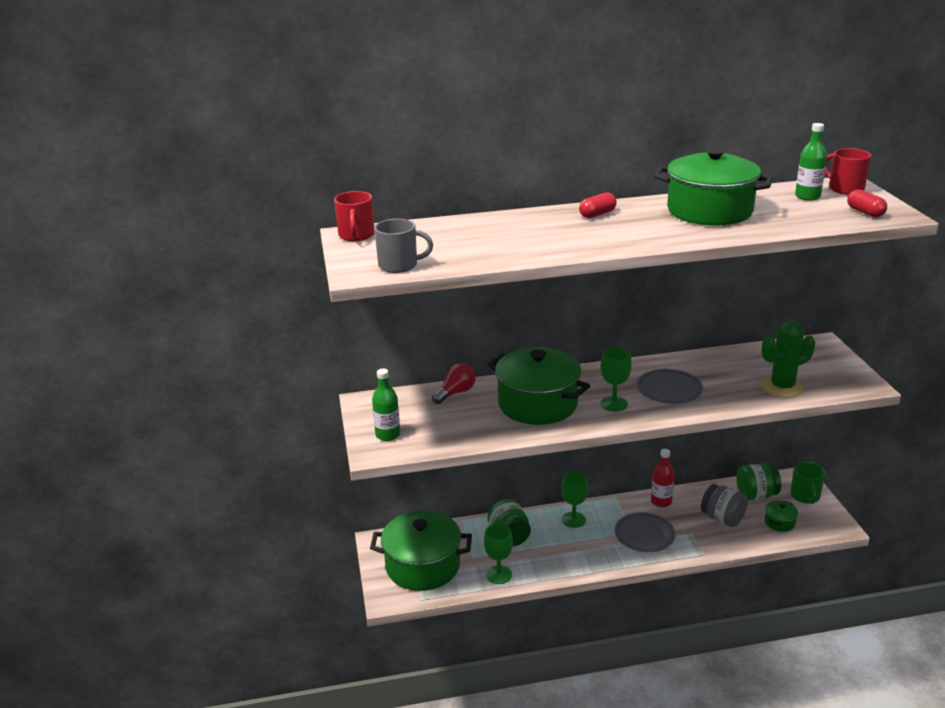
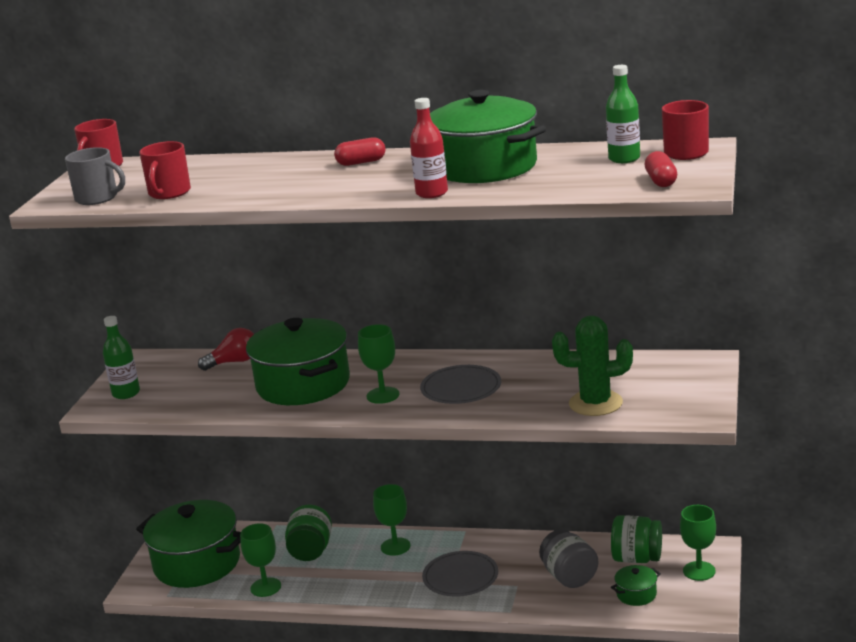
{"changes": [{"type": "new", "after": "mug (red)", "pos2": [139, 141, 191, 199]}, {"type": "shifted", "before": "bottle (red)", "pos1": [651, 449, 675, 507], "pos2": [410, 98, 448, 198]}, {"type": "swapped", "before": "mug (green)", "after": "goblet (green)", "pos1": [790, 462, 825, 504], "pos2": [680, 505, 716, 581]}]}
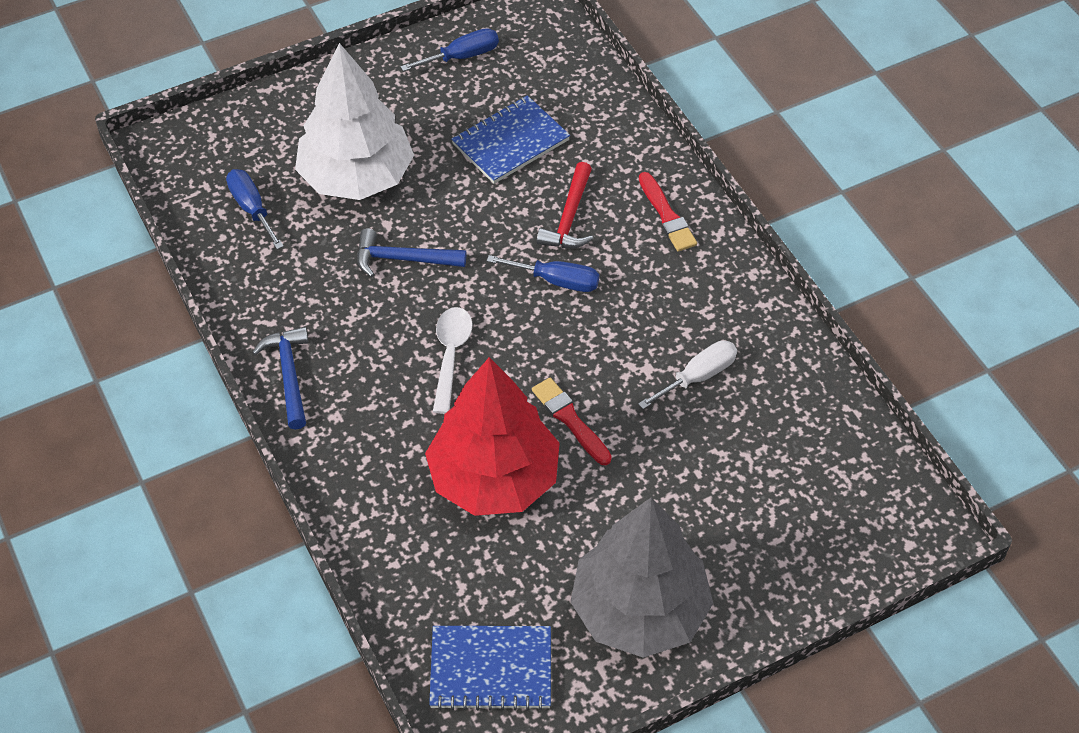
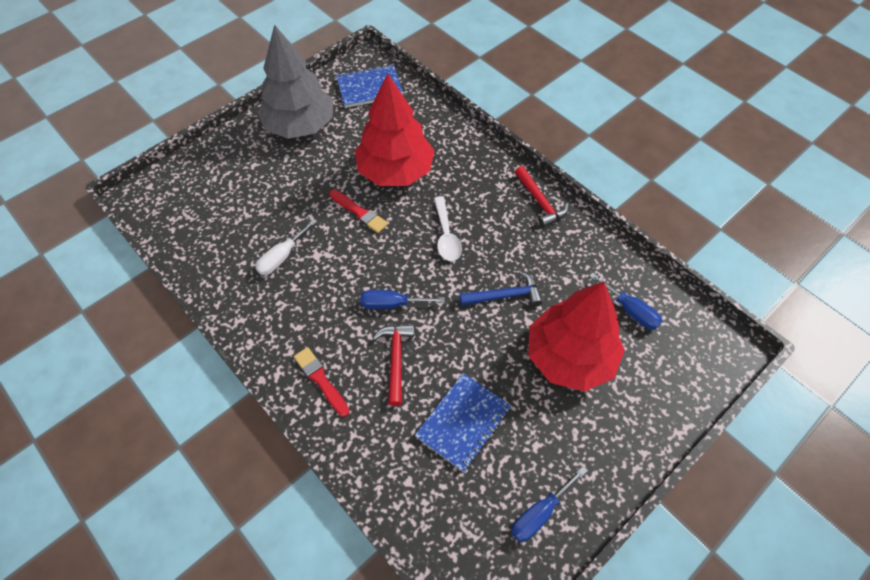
{"changes": [{"type": "repainted", "before": "hammer (blue)", "after": "hammer (red)", "pos1": [252, 326, 309, 430], "pos2": [515, 166, 569, 228]}, {"type": "repainted", "before": "tree (white)", "after": "tree (red)", "pos1": [295, 43, 414, 200], "pos2": [528, 281, 625, 392]}]}
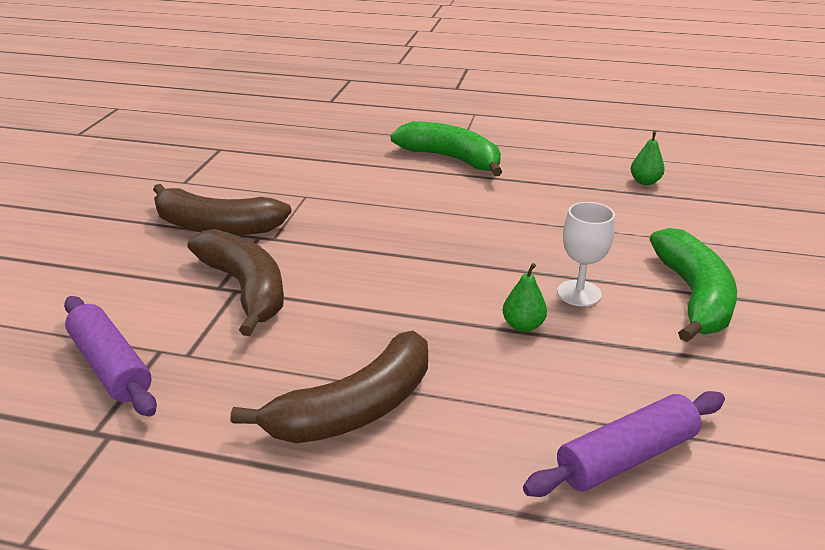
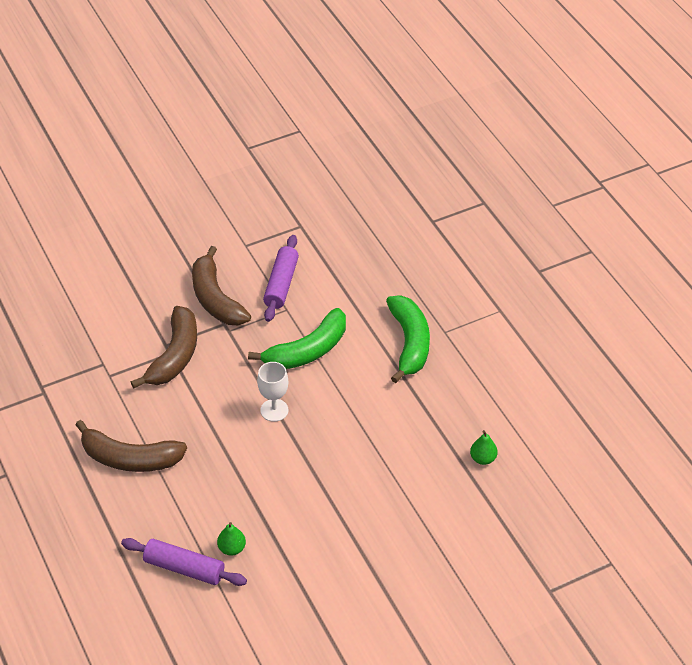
{"changes": [{"type": "shifted", "before": "pear (green)", "pos1": [503, 263, 547, 332], "pos2": [217, 522, 246, 556]}, {"type": "shifted", "before": "banana (green)", "pos1": [650, 228, 737, 342], "pos2": [248, 308, 346, 369]}, {"type": "shifted", "before": "goblet (white)", "pos1": [557, 202, 615, 307], "pos2": [257, 362, 289, 422]}, {"type": "shifted", "before": "rolling pin (purple)", "pos1": [64, 296, 157, 417], "pos2": [263, 235, 299, 322]}]}
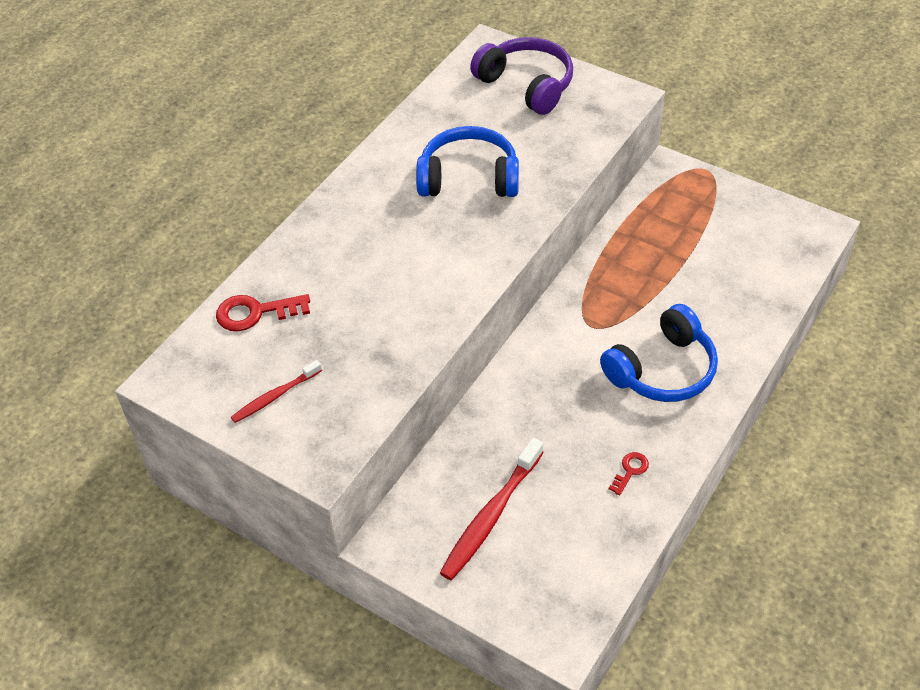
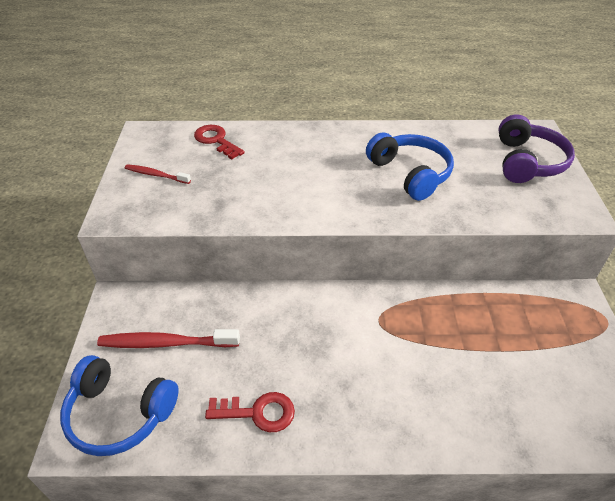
{"changes": [{"type": "shifted", "before": "headphones (blue)", "pos1": [600, 304, 718, 402], "pos2": [60, 355, 179, 456]}, {"type": "scaled", "before": "key (red)", "pos1": [609, 452, 649, 496], "pos2": [205, 392, 295, 432], "scale": 1.78}]}
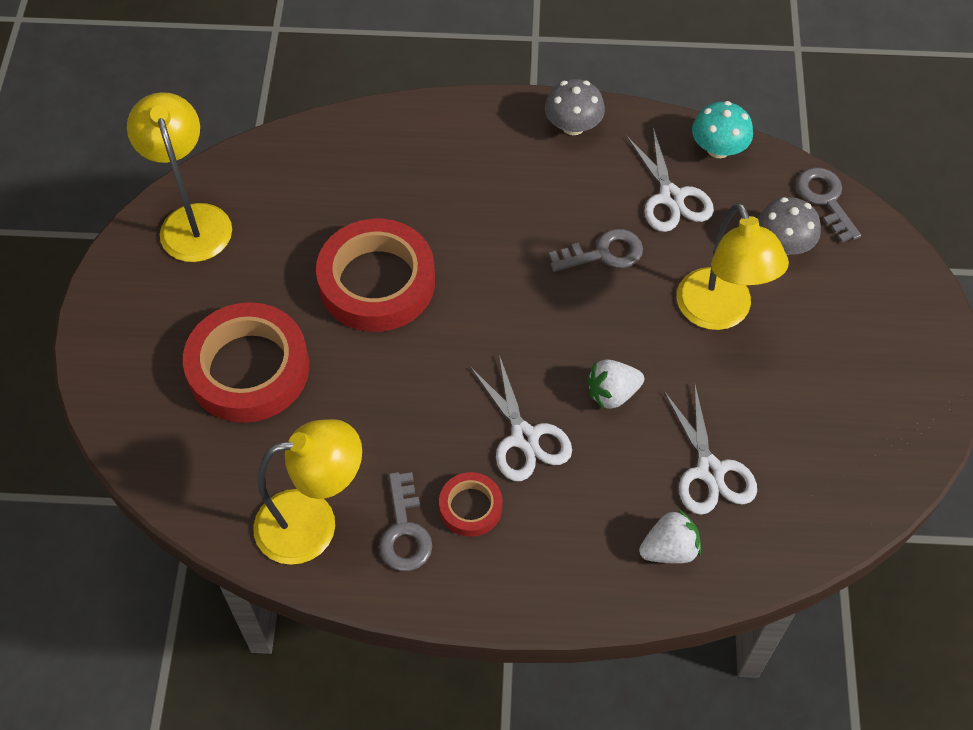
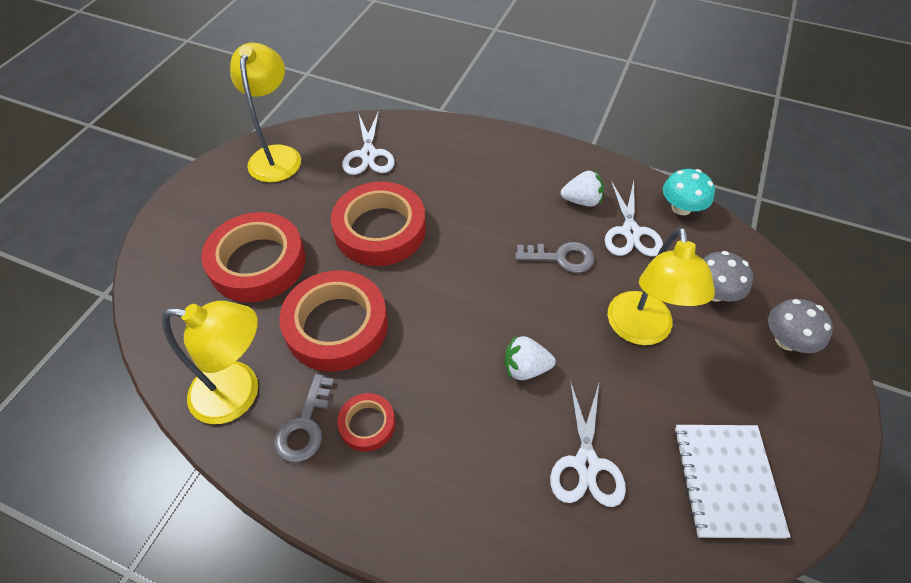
{"changes": [{"type": "new", "after": "tape (red)", "pos2": [279, 271, 388, 371]}, {"type": "shifted", "before": "scissors (white)", "pos1": [470, 355, 572, 481], "pos2": [342, 111, 395, 175]}, {"type": "shifted", "before": "strawberry (white)", "pos1": [639, 509, 701, 564], "pos2": [561, 170, 604, 207]}, {"type": "new", "after": "notebook (white)", "pos2": [674, 425, 791, 539]}, {"type": "shifted", "before": "mushroom (grey)", "pos1": [545, 79, 605, 135], "pos2": [768, 299, 833, 353]}, {"type": "gone", "before": "key (grey)", "pos1": [796, 167, 861, 243]}]}
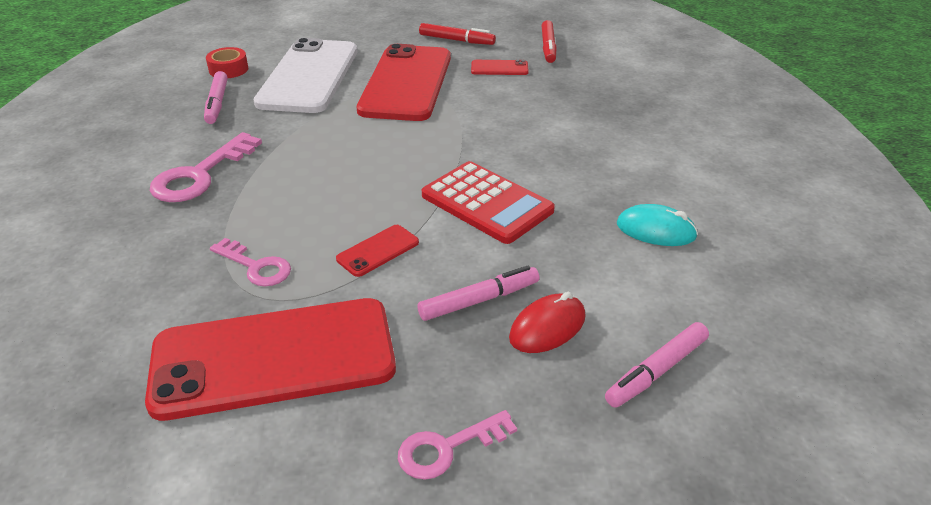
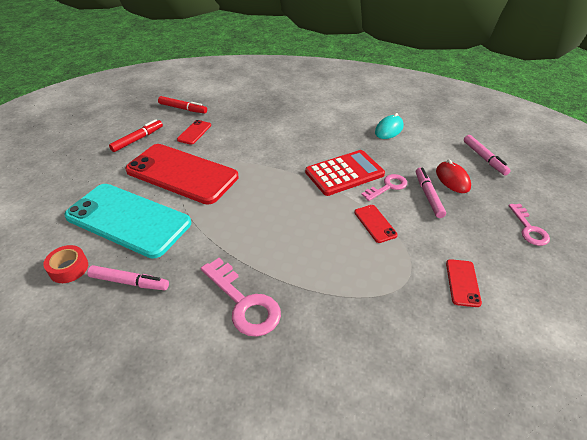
{"changes": [{"type": "repainted", "before": "phone (white)", "after": "phone (turquoise)", "pos1": [253, 38, 357, 113], "pos2": [64, 184, 191, 259]}, {"type": "shifted", "before": "key (pink)", "pos1": [210, 238, 291, 286], "pos2": [361, 174, 407, 201]}, {"type": "scaled", "before": "phone (red)", "pos1": [145, 298, 396, 421], "pos2": [446, 259, 482, 307], "scale": 0.4}]}
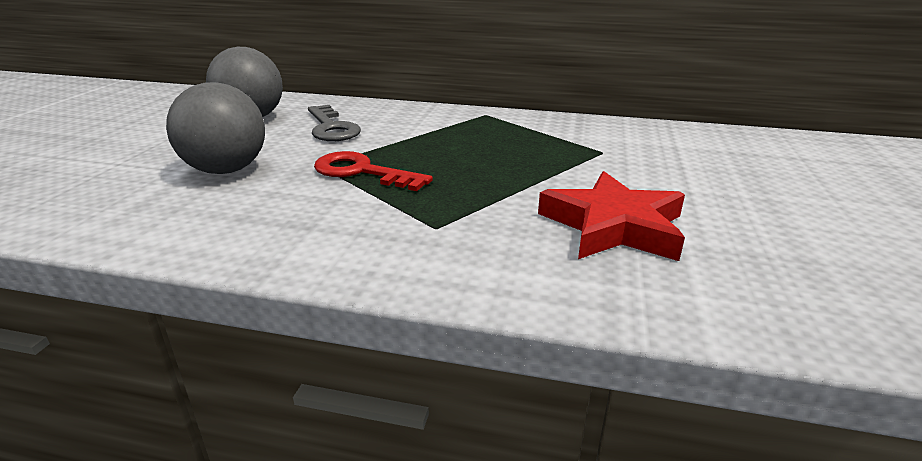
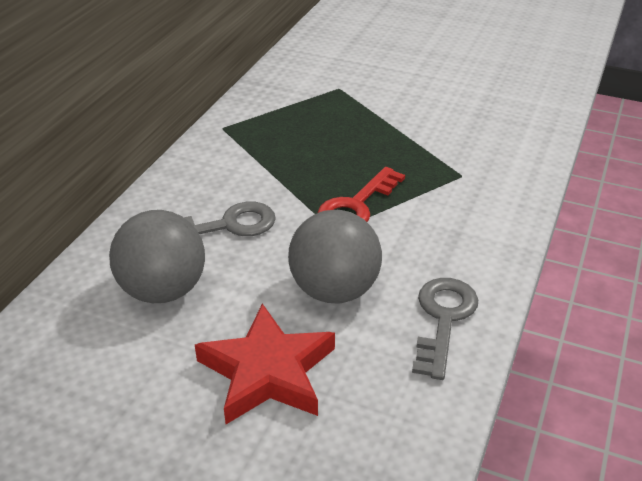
{"changes": [{"type": "shifted", "before": "star (red)", "pos1": [538, 171, 685, 261], "pos2": [195, 303, 335, 424]}, {"type": "new", "after": "key (grey)", "pos2": [412, 278, 478, 380]}]}
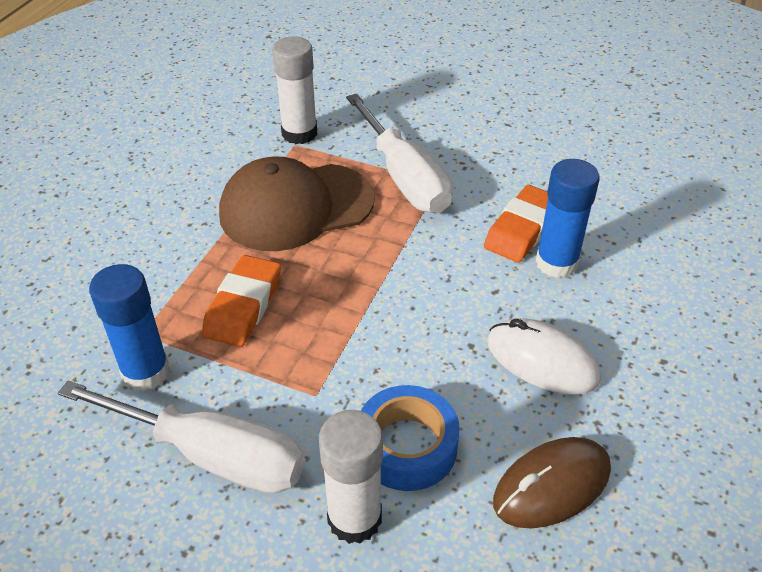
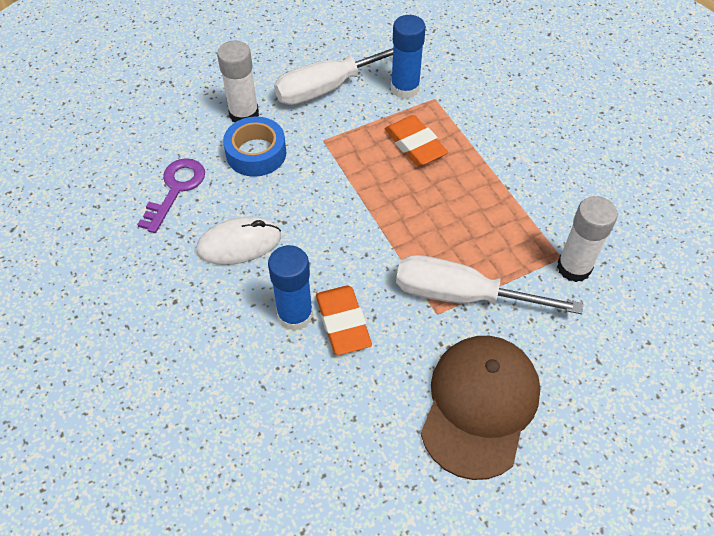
{"changes": [{"type": "swapped", "before": "mouse (brown)", "after": "key (purple)", "pos1": [493, 437, 611, 529], "pos2": [137, 158, 205, 233]}, {"type": "shifted", "before": "cap (brown)", "pos1": [219, 156, 375, 251], "pos2": [421, 336, 541, 480]}]}
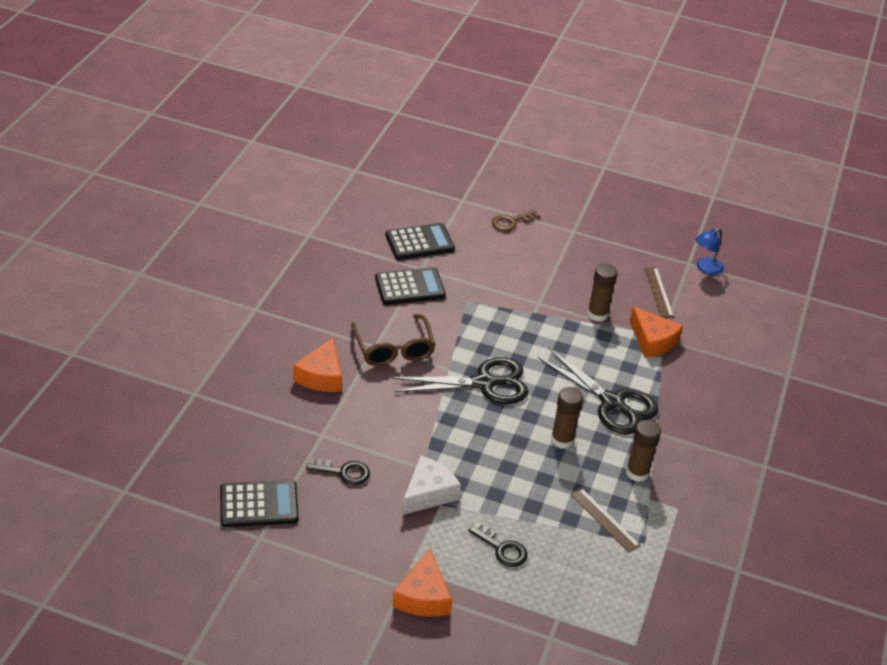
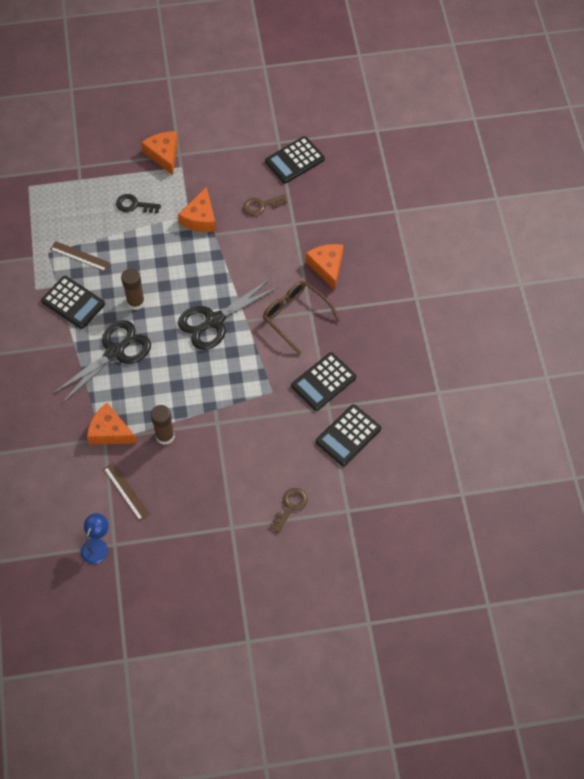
{"changes": [{"type": "swapped", "before": "glue stick (brown)", "after": "calculator (black)", "pos1": [626, 420, 661, 482], "pos2": [41, 276, 105, 329]}, {"type": "rotated", "before": "scissors (black)", "pos1": [538, 348, 658, 435], "pos2": [52, 320, 151, 403], "turn": 120}, {"type": "repainted", "before": "cheese (white)", "after": "cheese (orange)", "pos1": [402, 456, 461, 515], "pos2": [178, 187, 216, 232]}, {"type": "repainted", "before": "key (black)", "after": "key (brown)", "pos1": [306, 458, 370, 485], "pos2": [243, 194, 288, 216]}]}
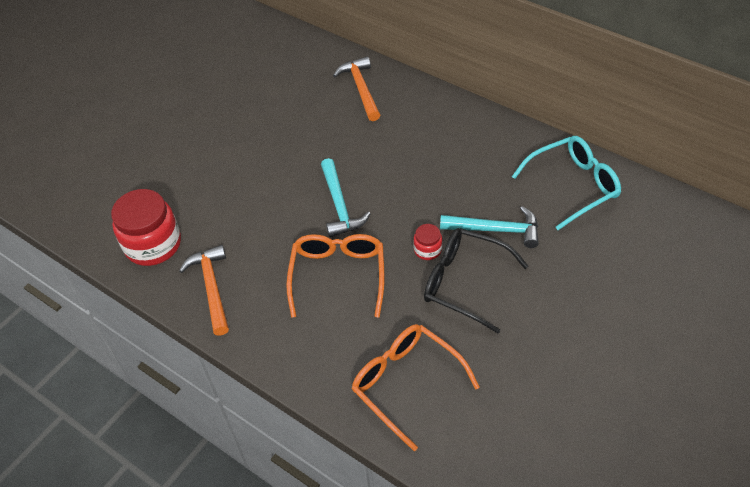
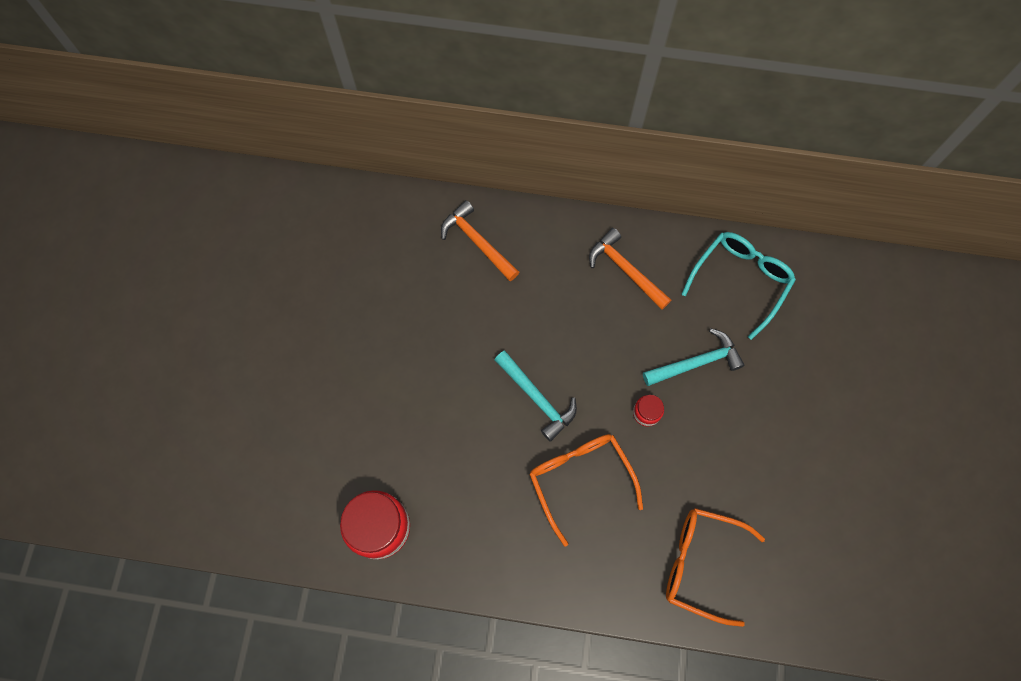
{"changes": [{"type": "shifted", "before": "hammer (orange)", "pos1": [179, 245, 229, 336], "pos2": [589, 228, 671, 310]}, {"type": "gone", "before": "glasses (black)", "pos1": [424, 228, 528, 333]}]}
